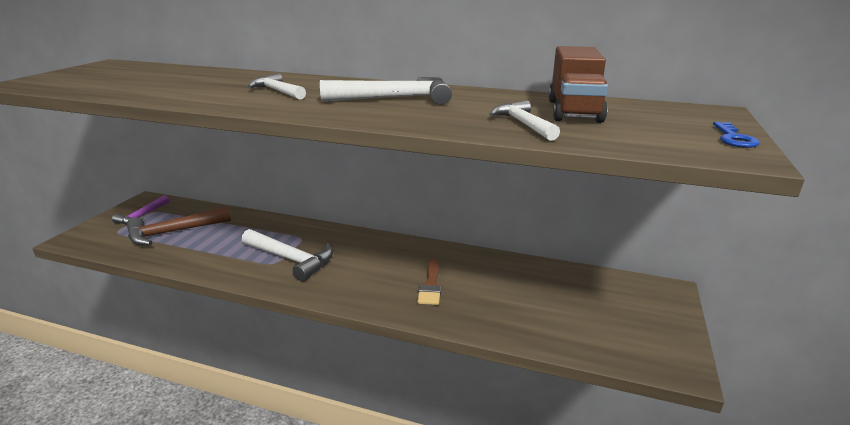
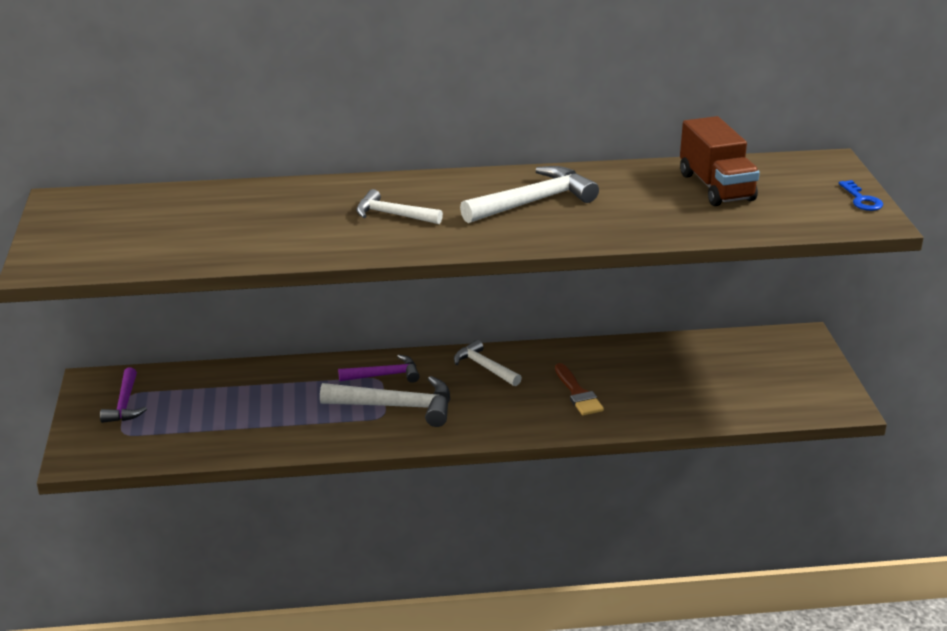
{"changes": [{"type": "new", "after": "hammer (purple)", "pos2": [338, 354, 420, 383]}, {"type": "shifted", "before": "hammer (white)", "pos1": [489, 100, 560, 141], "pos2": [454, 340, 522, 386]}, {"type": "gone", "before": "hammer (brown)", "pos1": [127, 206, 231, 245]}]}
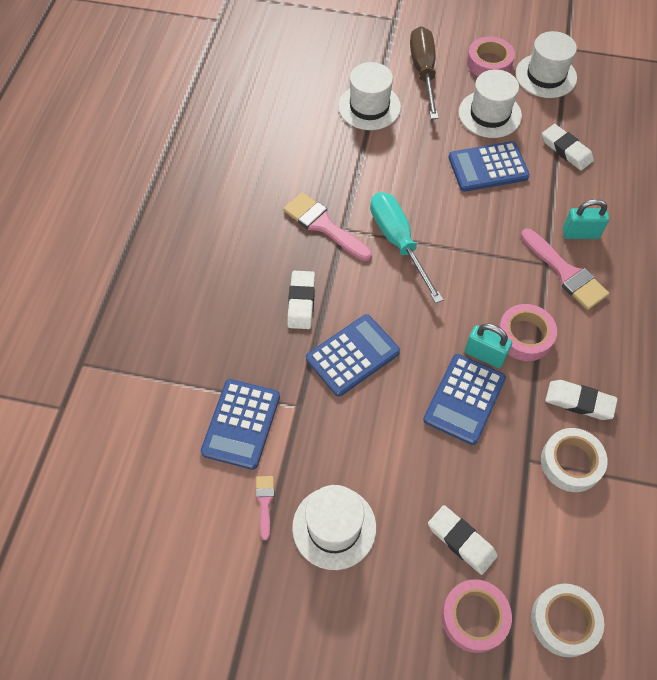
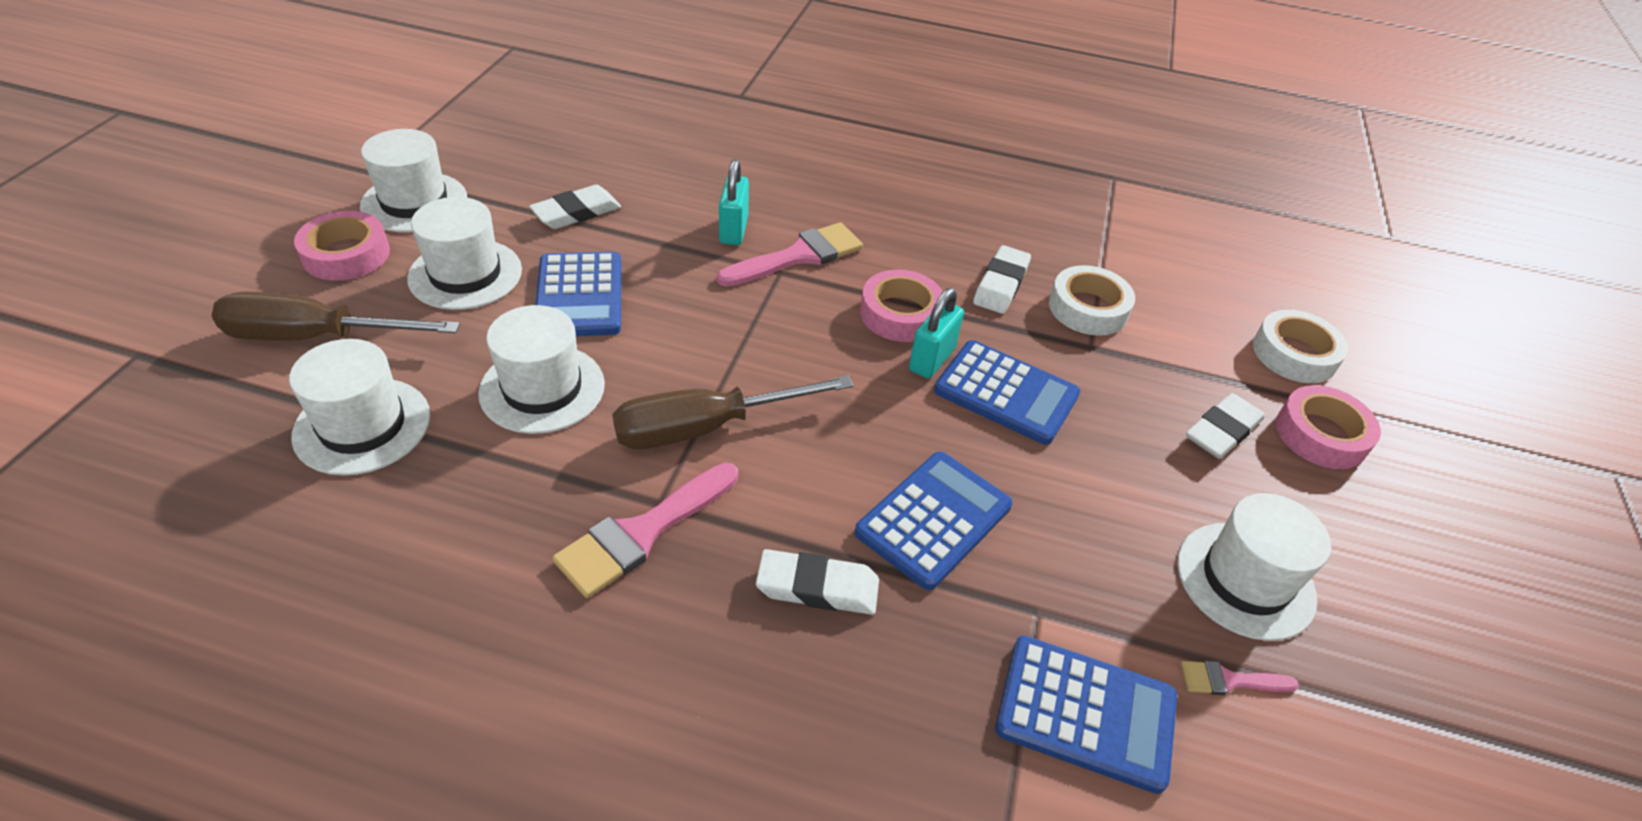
{"changes": [{"type": "new", "after": "hat (white)", "pos2": [478, 305, 605, 434]}, {"type": "repainted", "before": "screwdriver (turquoise)", "after": "screwdriver (brown)", "pos1": [370, 192, 443, 303], "pos2": [612, 376, 854, 449]}, {"type": "rotated", "before": "calculator (blue)", "pos1": [306, 314, 400, 396], "pos2": [854, 451, 1013, 590], "turn": 75}]}
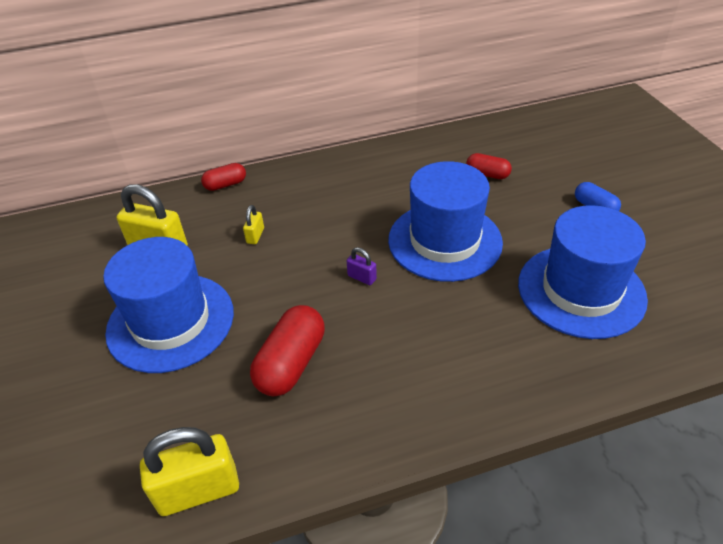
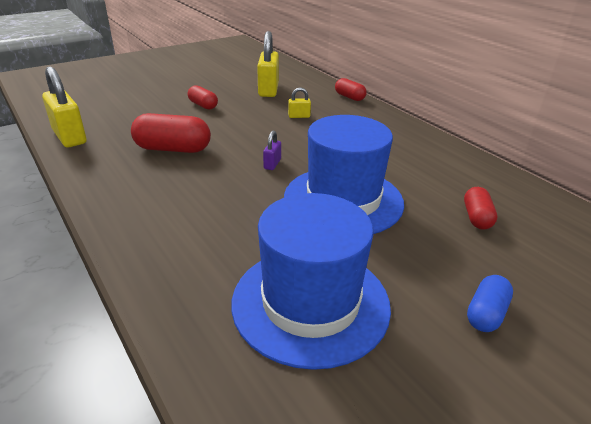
{"changes": [{"type": "swapped", "before": "hat (blue)", "after": "capsule (red)", "pos1": [103, 237, 234, 373], "pos2": [188, 85, 218, 110]}]}
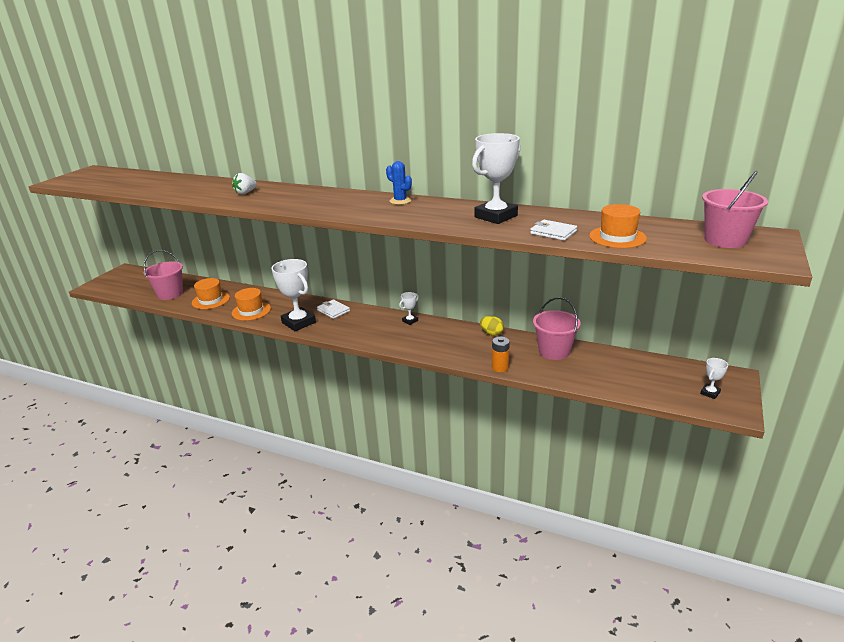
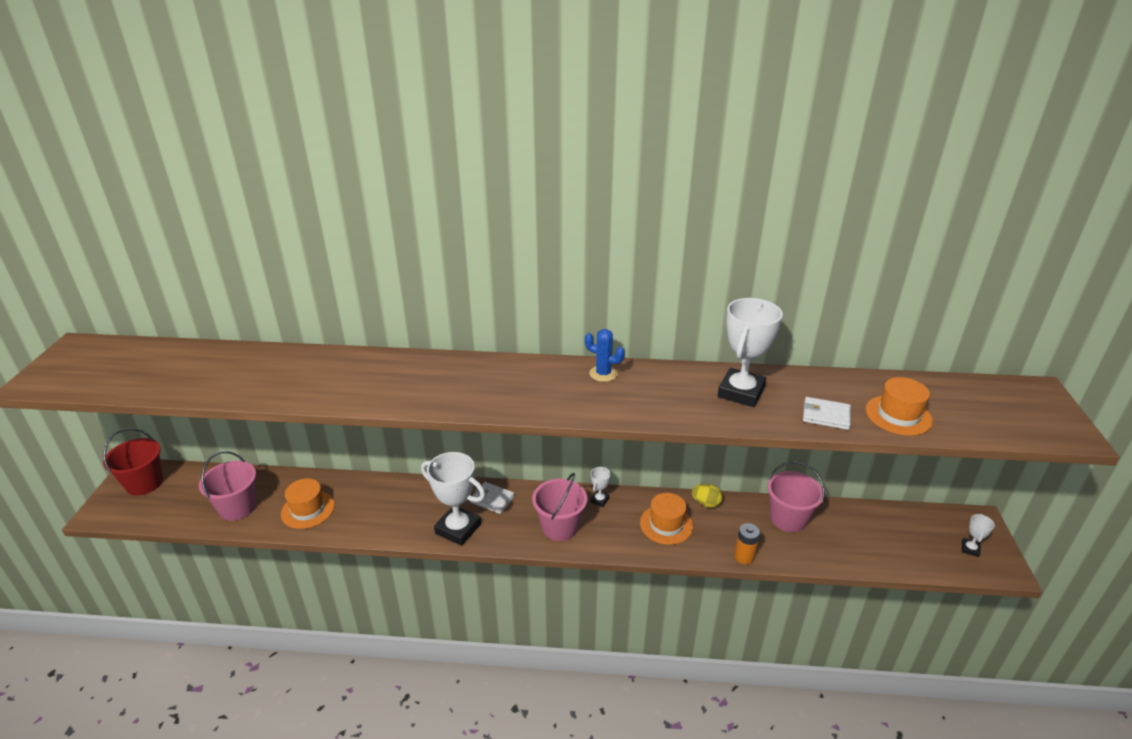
{"changes": [{"type": "new", "after": "bucket (red)", "pos2": [103, 428, 163, 495]}, {"type": "shifted", "before": "bucket (pink)", "pos1": [702, 171, 768, 248], "pos2": [532, 473, 587, 541]}, {"type": "shifted", "before": "hat (orange)", "pos1": [232, 288, 271, 321], "pos2": [640, 493, 693, 545]}, {"type": "gone", "before": "strawberry (white)", "pos1": [232, 173, 257, 195]}]}
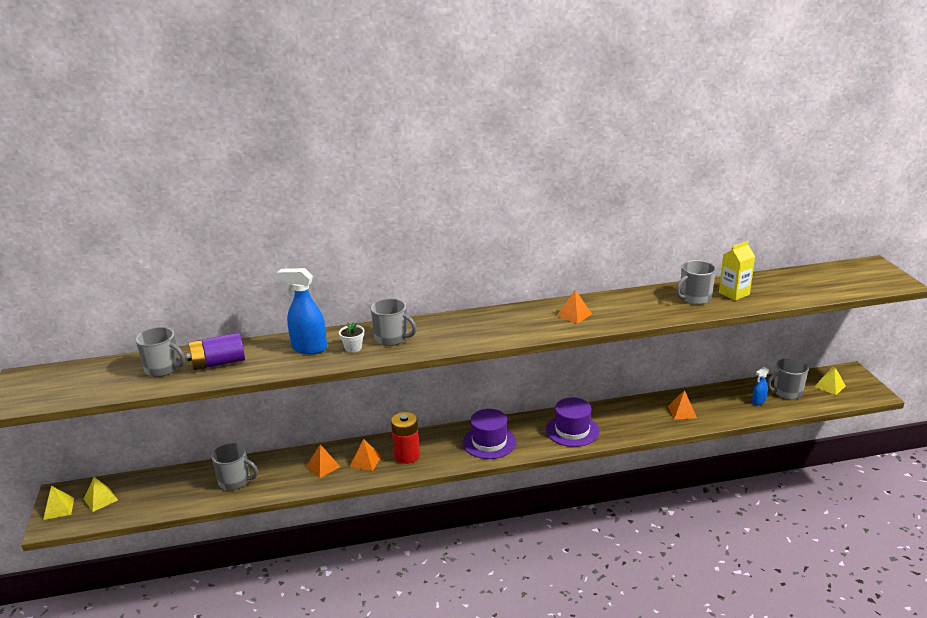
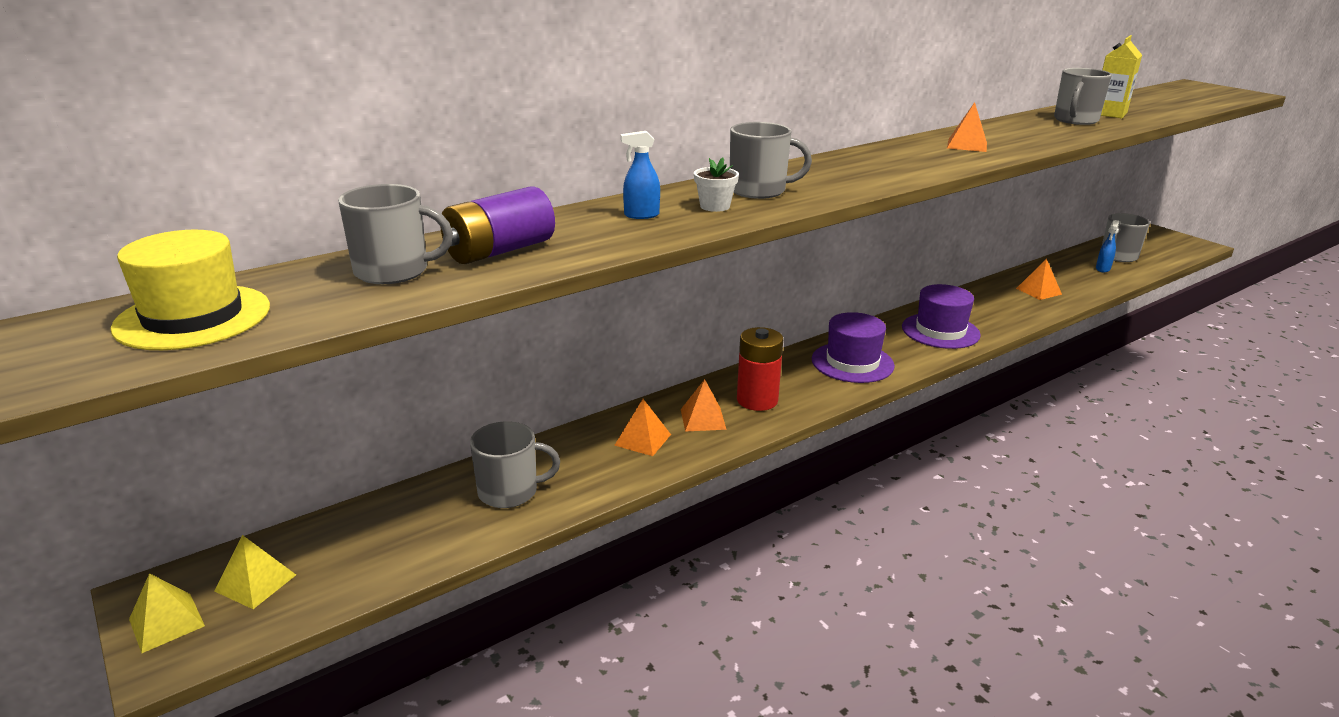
{"changes": [{"type": "new", "after": "hat (yellow)", "pos2": [111, 230, 270, 350]}, {"type": "scaled", "before": "spray bottle (blue)", "pos1": [277, 268, 327, 354], "pos2": [621, 131, 660, 219], "scale": 0.52}, {"type": "gone", "before": "pyramid (yellow)", "pos1": [814, 365, 846, 395]}]}
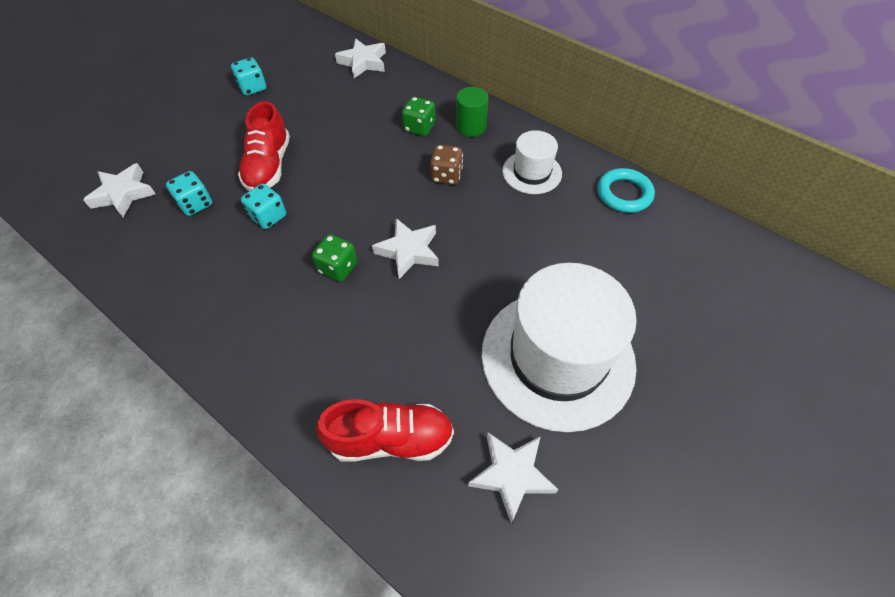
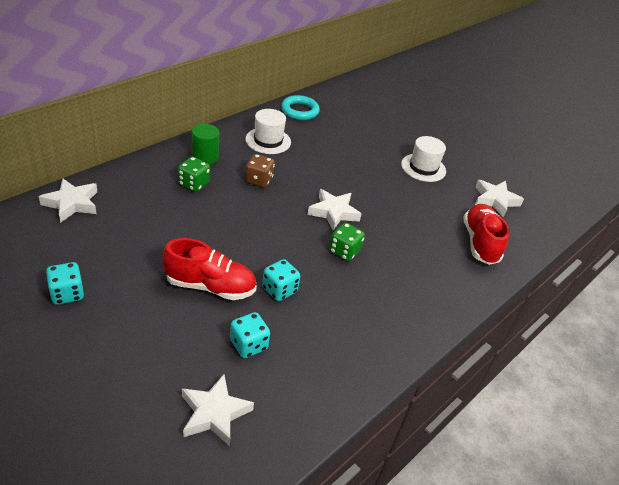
{"changes": [{"type": "scaled", "before": "hat (white)", "pos1": [481, 263, 637, 432], "pos2": [401, 136, 446, 182], "scale": 0.49}]}
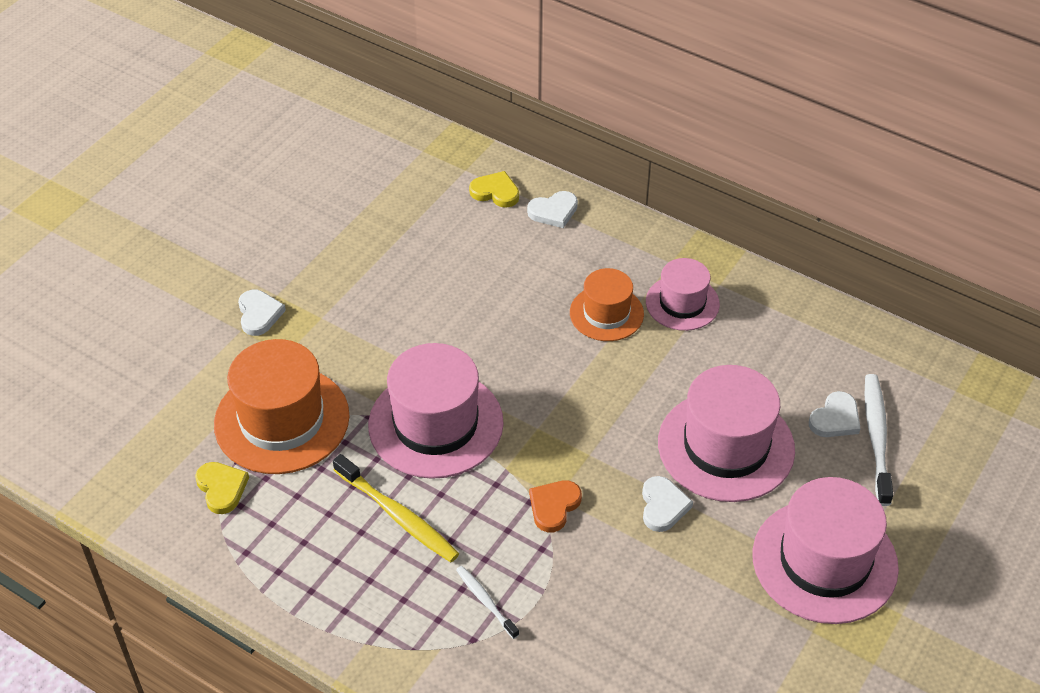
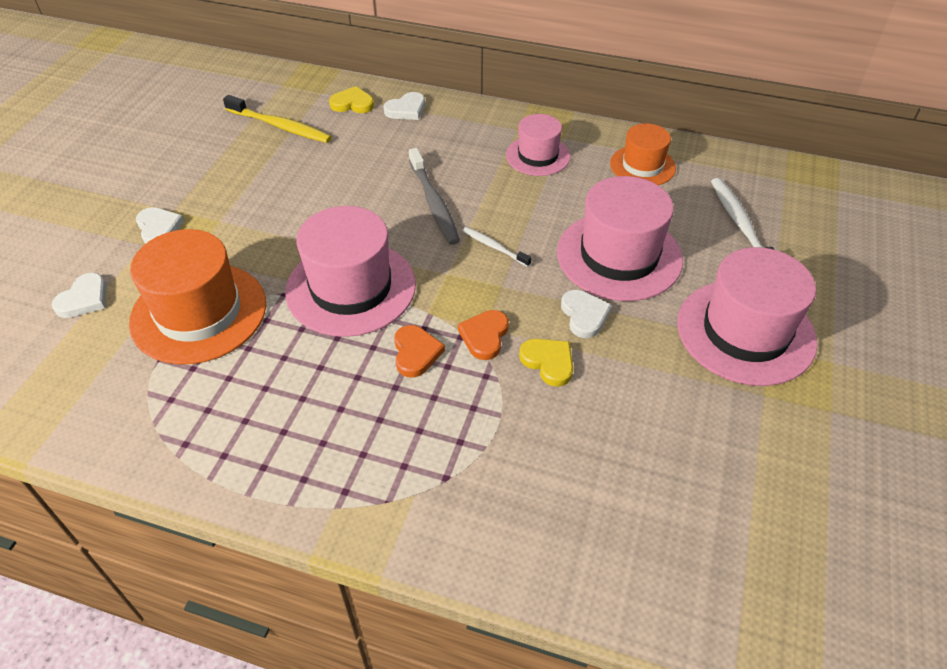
{"changes": [{"type": "shifted", "before": "heart (white)", "pos1": [809, 391, 861, 437], "pos2": [52, 273, 107, 318]}, {"type": "shifted", "before": "toothbrush (yellow)", "pos1": [333, 454, 459, 562], "pos2": [223, 95, 332, 143]}, {"type": "new", "after": "heart (orange)", "pos2": [394, 325, 445, 378]}, {"type": "new", "after": "toothbrush (grey)", "pos2": [409, 148, 460, 245]}, {"type": "shifted", "before": "toothbrush (white)", "pos1": [456, 566, 519, 639], "pos2": [462, 227, 531, 267]}, {"type": "shifted", "before": "heart (yellow)", "pos1": [195, 462, 249, 514], "pos2": [519, 339, 573, 387]}, {"type": "shifted", "before": "hat (orange)", "pos1": [570, 268, 644, 341], "pos2": [610, 123, 676, 185]}]}
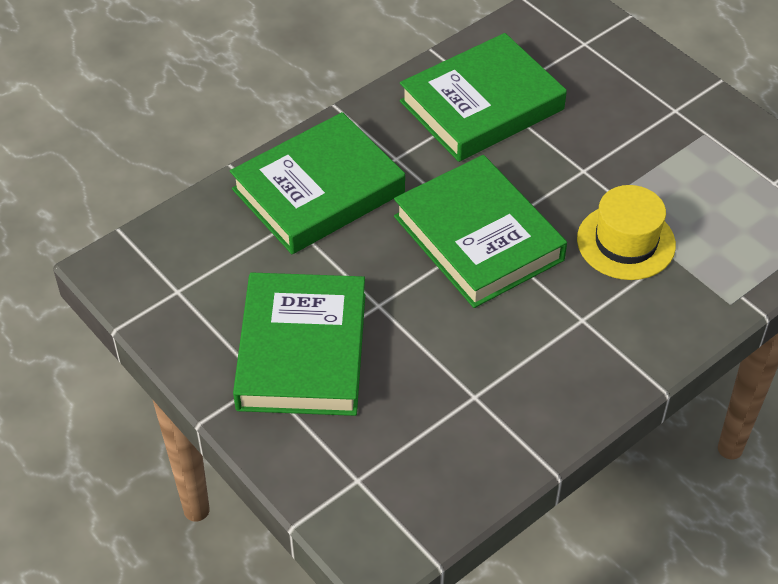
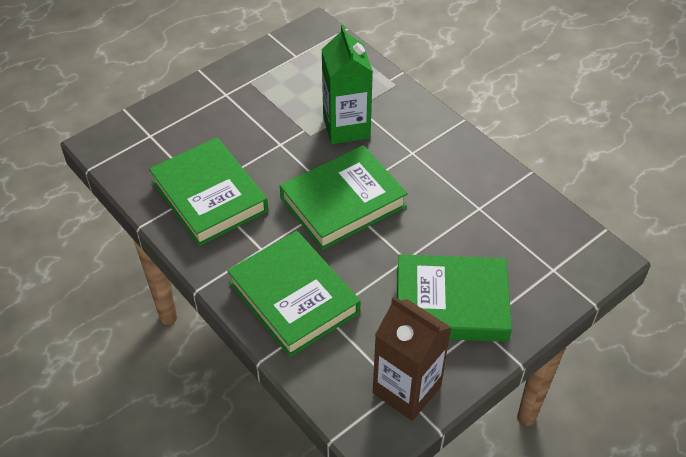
{"changes": [{"type": "swapped", "before": "hat (yellow)", "after": "carton (green)", "pos1": [577, 185, 676, 280], "pos2": [321, 25, 373, 144]}, {"type": "new", "after": "carton (brown)", "pos2": [373, 296, 452, 421]}]}
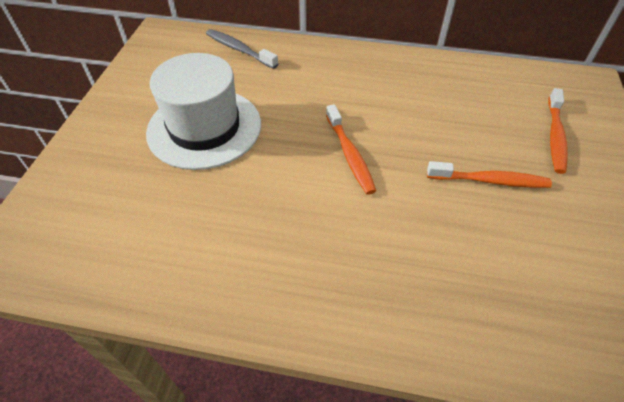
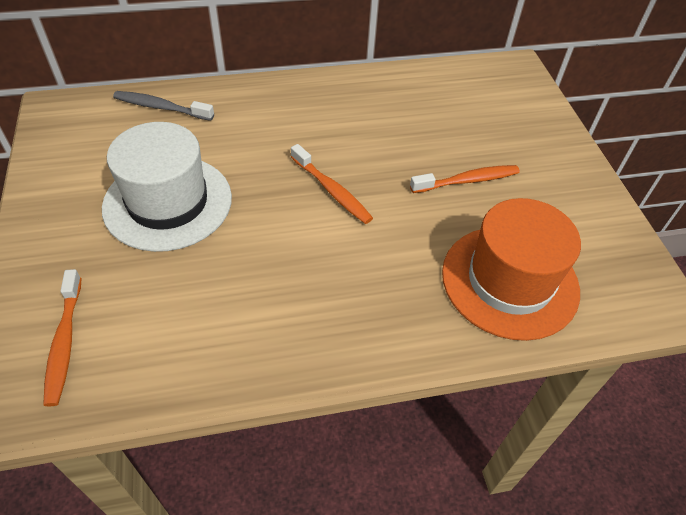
{"changes": [{"type": "shifted", "before": "toothbrush (orange)", "pos1": [548, 88, 568, 174], "pos2": [43, 269, 81, 406]}, {"type": "new", "after": "hat (orange)", "pos2": [442, 198, 581, 341]}]}
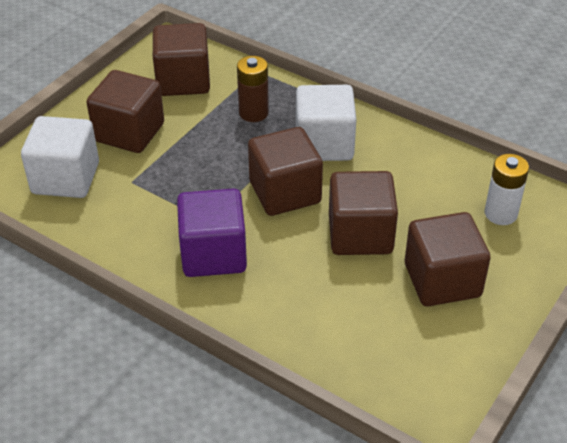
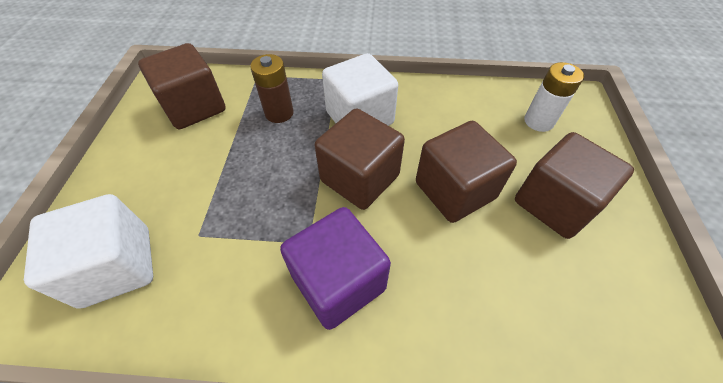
{"changes": [{"type": "gone", "before": "cube (brown)", "pos1": [86, 70, 164, 153]}]}
